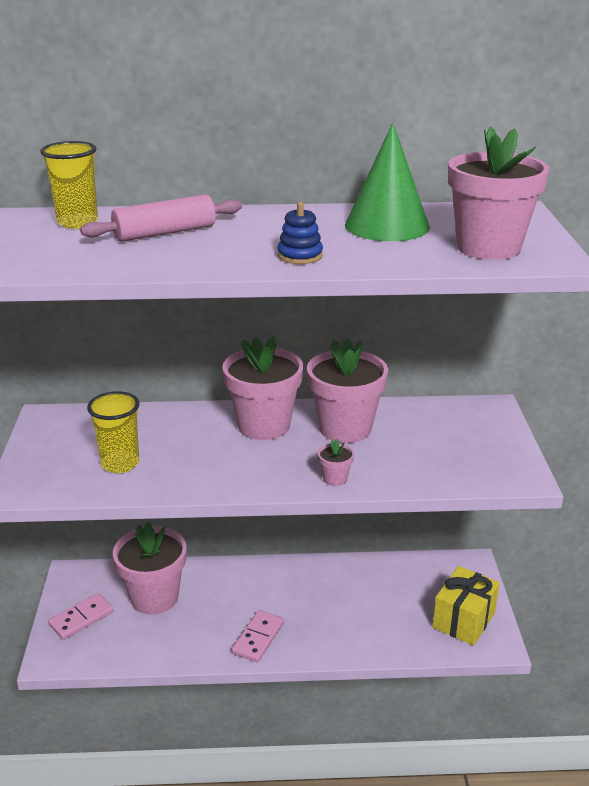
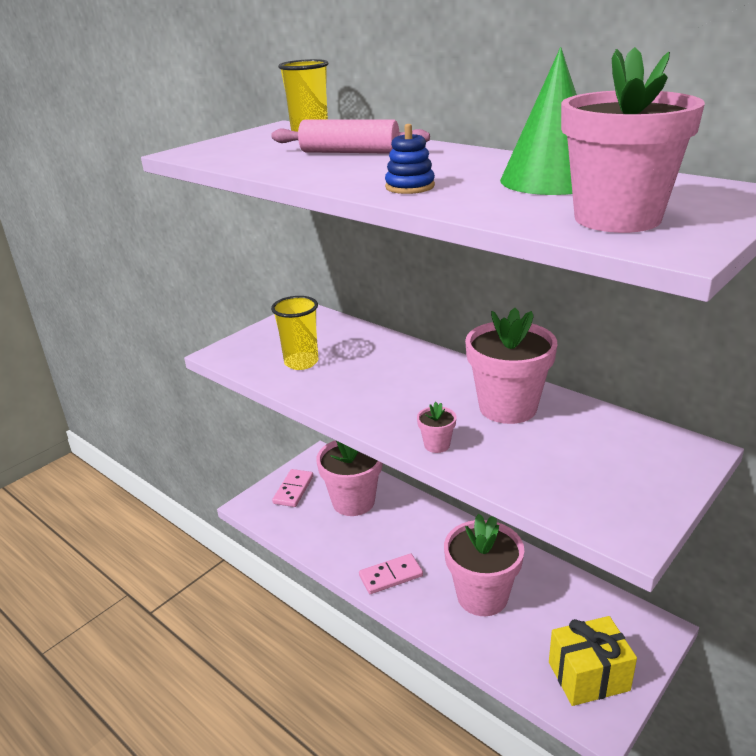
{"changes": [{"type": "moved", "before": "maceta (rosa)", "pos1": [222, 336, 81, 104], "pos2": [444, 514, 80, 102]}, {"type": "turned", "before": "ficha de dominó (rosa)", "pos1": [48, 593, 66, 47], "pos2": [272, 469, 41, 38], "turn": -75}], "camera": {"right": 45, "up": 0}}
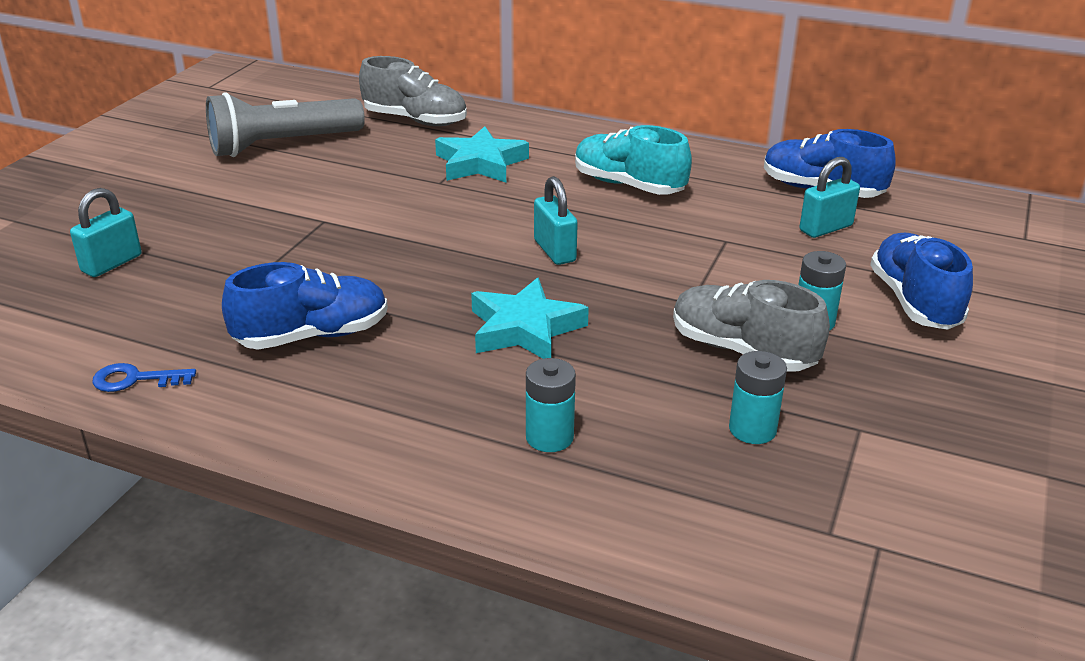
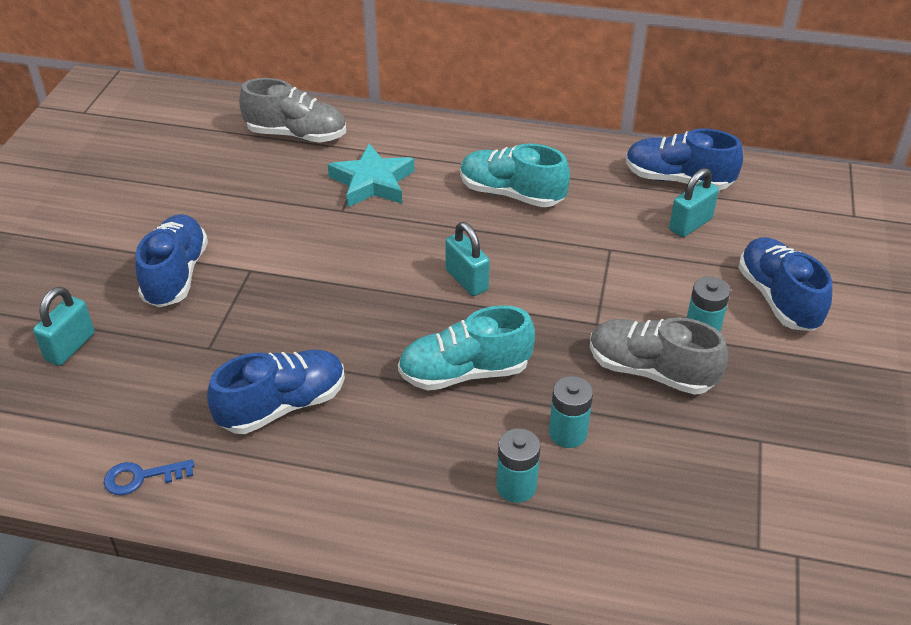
{"changes": [{"type": "removed", "before": "lámpara de mano (gris)", "pos1": [206, 92, 159, 65]}, {"type": "replaced", "before": "estrella (turquesa)", "after": "zapato (turquesa)", "pos1": [471, 277, 118, 82], "pos2": [398, 305, 137, 85]}, {"type": "moved", "before": "pila (turquesa)", "pos1": [729, 351, 58, 93], "pos2": [549, 376, 44, 72]}, {"type": "added", "after": "zapato (azul)", "pos2": [135, 214, 73, 94]}], "camera": {"right": -10, "up": 10}}
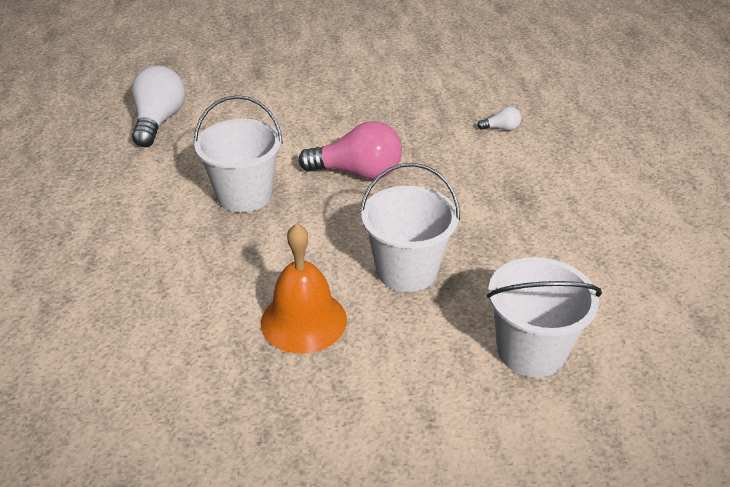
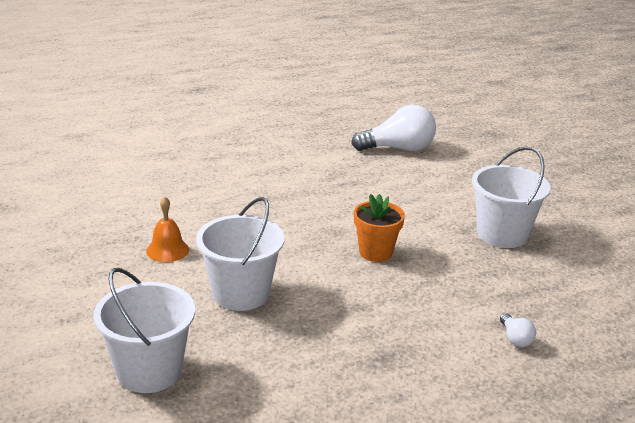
{"changes": [{"type": "moved", "before": "balde (blanco)", "pos1": [194, 95, 89, 118], "pos2": [472, 147, 79, 101]}, {"type": "replaced", "before": "bombilla (rosa)", "after": "maceta (naranja)", "pos1": [298, 121, 104, 58], "pos2": [354, 194, 51, 68]}, {"type": "resized", "before": "campana (naranja)", "pos1": [261, 223, 86, 131], "pos2": [146, 197, 43, 65], "scale": 0.61}], "camera": {"right": 75, "up": -10}}
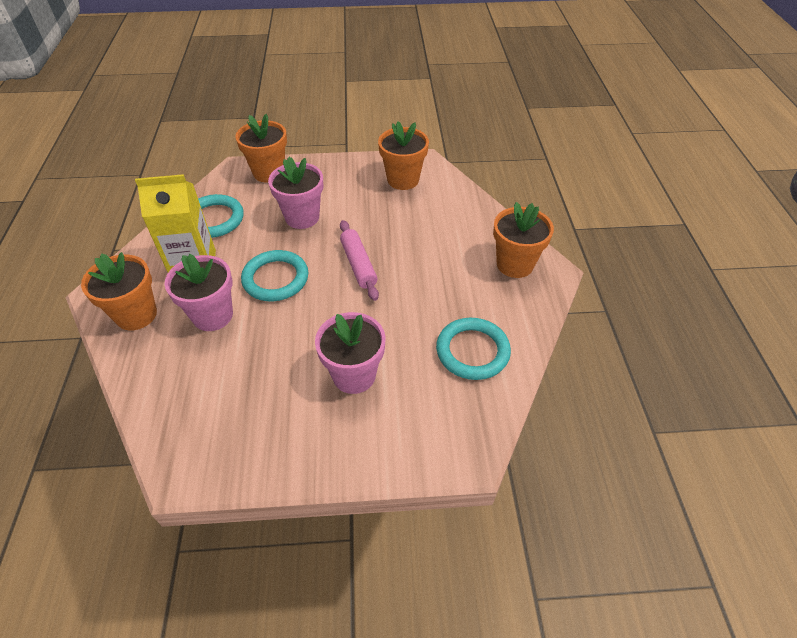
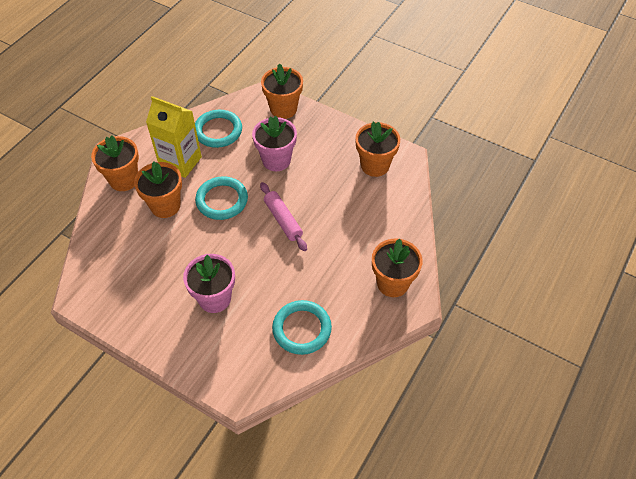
{"changes": [{"type": "turned", "before": "rodillo (rosa)", "pos1": [340, 220, 39, 81], "pos2": [260, 182, 47, 69], "turn": -45}, {"type": "recoloured", "before": "maceta (rosa)", "after": "maceta (naranja)", "pos1": [164, 254, 69, 77], "pos2": [134, 162, 48, 56]}], "camera": {"right": 35, "up": 5}}
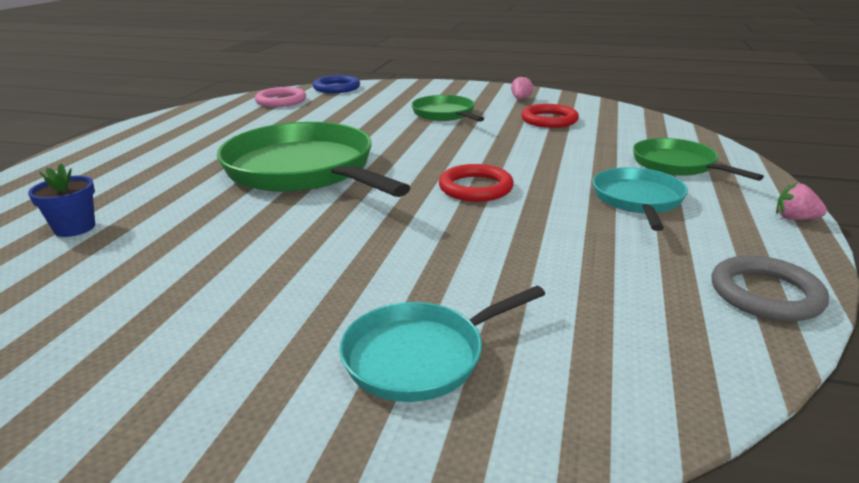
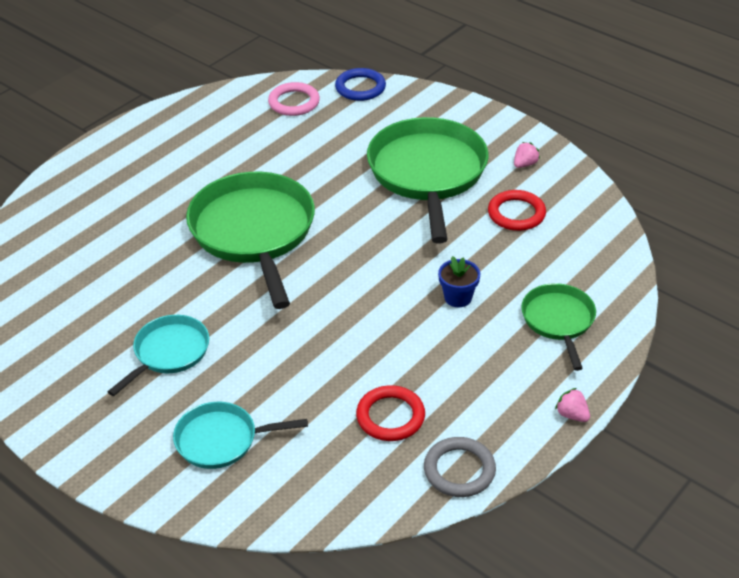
{"changes": [{"type": "resized", "before": "sartén (verde)", "pos1": [412, 95, 72, 27], "pos2": [367, 117, 122, 127], "scale": 1.88}, {"type": "moved", "before": "maceta (azul)", "pos1": [28, 163, 67, 74], "pos2": [438, 256, 42, 51]}, {"type": "moved", "before": "anillo (rojo)", "pos1": [439, 164, 75, 38], "pos2": [356, 385, 69, 56]}, {"type": "moved", "before": "sartén (turquesa)", "pos1": [593, 167, 95, 64], "pos2": [108, 315, 101, 81]}], "camera": {"right": 25, "up": 15}}
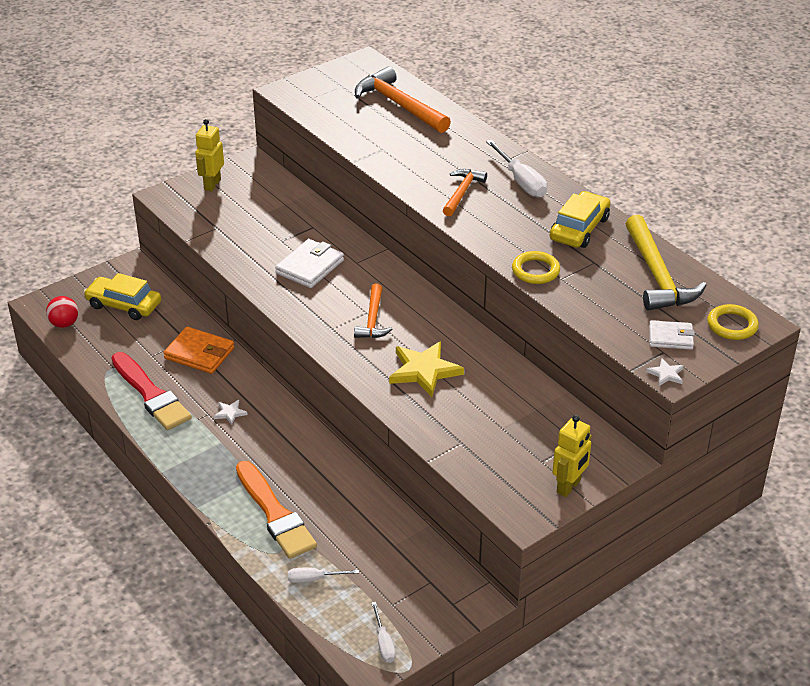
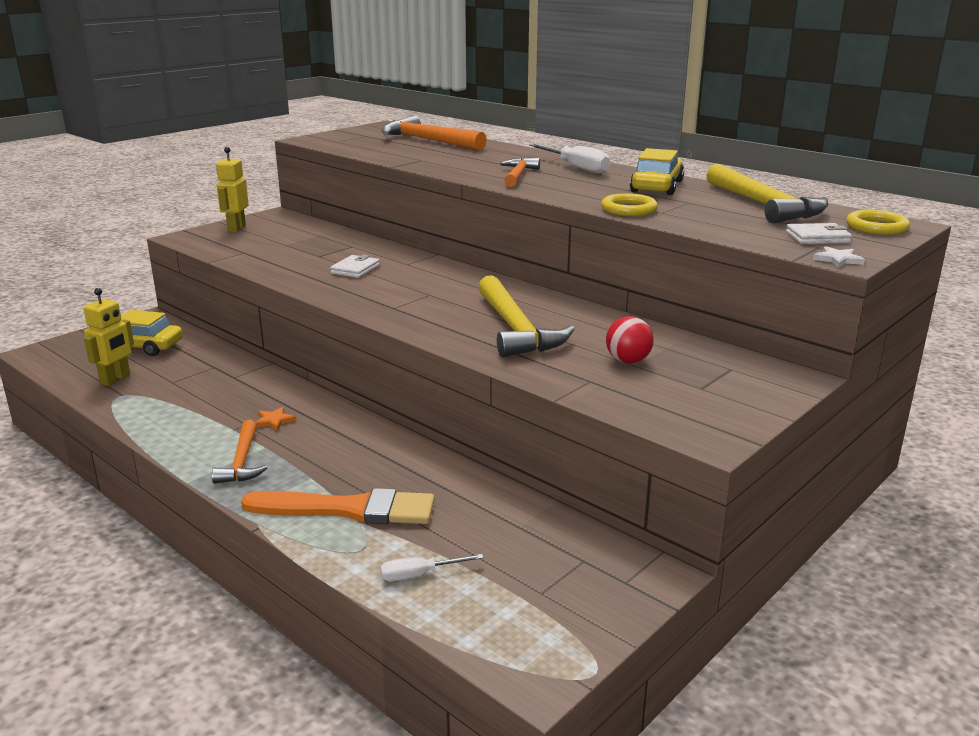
{"changes": [{"type": "resized", "before": "cartera (blanco)", "pos1": [275, 239, 69, 49], "pos2": [330, 255, 50, 23], "scale": 0.65}, {"type": "moved", "before": "martillo (naranja)", "pos1": [354, 284, 39, 54], "pos2": [212, 420, 55, 64]}, {"type": "moved", "before": "pelota (rojo)", "pos1": [46, 296, 32, 32], "pos2": [606, 316, 48, 47]}, {"type": "removed", "before": "cartera (naranja)", "pos1": [164, 327, 70, 47]}, {"type": "replaced", "before": "estrella (amarillo)", "after": "martillo (amarillo)", "pos1": [389, 341, 75, 56], "pos2": [478, 275, 97, 83]}, {"type": "removed", "before": "pincel (rojo)", "pos1": [111, 352, 81, 78]}, {"type": "recoloured", "before": "estrella (blanco)", "after": "estrella (naranja)", "pos1": [214, 400, 34, 25], "pos2": [255, 407, 41, 24]}, {"type": "moved", "before": "robot (amarillo)", "pos1": [552, 415, 40, 82], "pos2": [83, 288, 51, 98]}, {"type": "turned", "before": "pincel (naranja)", "pos1": [236, 461, 81, 98], "pos2": [241, 488, 194, 36], "turn": -45}, {"type": "removed", "before": "destornillador (blanco)", "pos1": [372, 602, 24, 61]}], "camera": {"right": -10, "up": -15}}
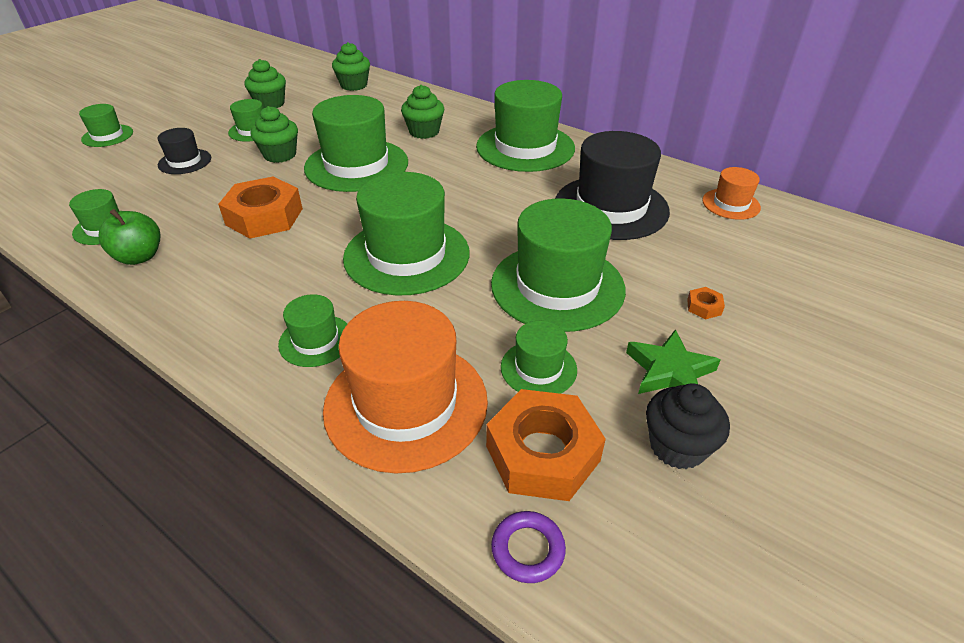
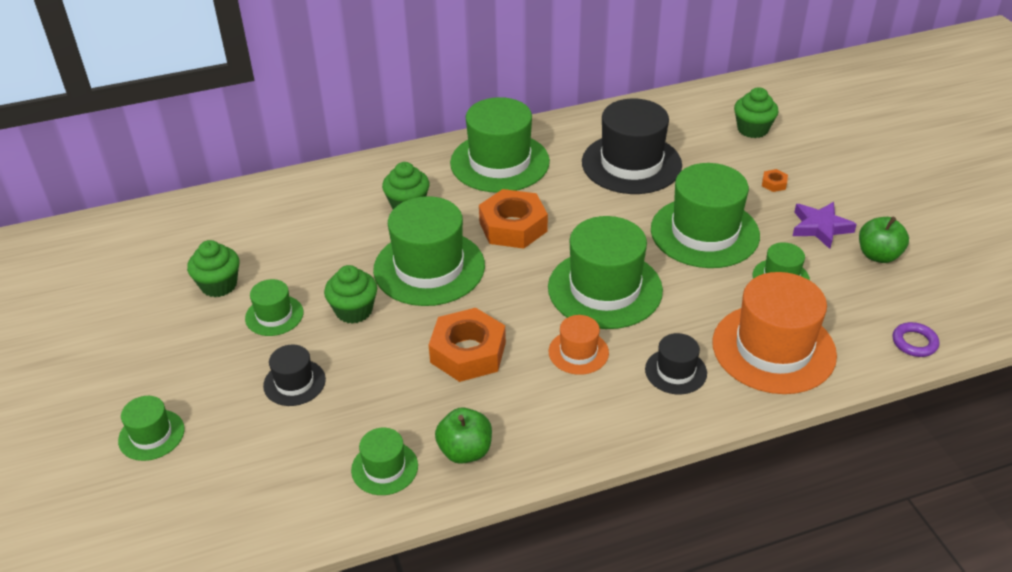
{"changes": [{"type": "moved", "before": "magdalena (verde)", "pos1": [332, 42, 38, 49], "pos2": [734, 87, 45, 51]}, {"type": "moved", "before": "sombrero (naranja)", "pos1": [702, 167, 59, 53], "pos2": [548, 315, 61, 60]}, {"type": "recoloured", "before": "sombrero (verde)", "after": "sombrero (negro)", "pos1": [278, 294, 69, 73], "pos2": [645, 333, 62, 61]}, {"type": "recoloured", "before": "estrella (verde)", "after": "estrella (morado)", "pos1": [626, 329, 94, 65], "pos2": [793, 202, 64, 47]}, {"type": "replaced", "before": "magdalena (negro)", "after": "manzana (verde)", "pos1": [646, 383, 84, 86], "pos2": [859, 217, 50, 46]}, {"type": "moved", "before": "tuerca (naranja)", "pos1": [486, 389, 120, 112], "pos2": [479, 189, 69, 60]}], "camera": {"right": -55, "up": 0}}
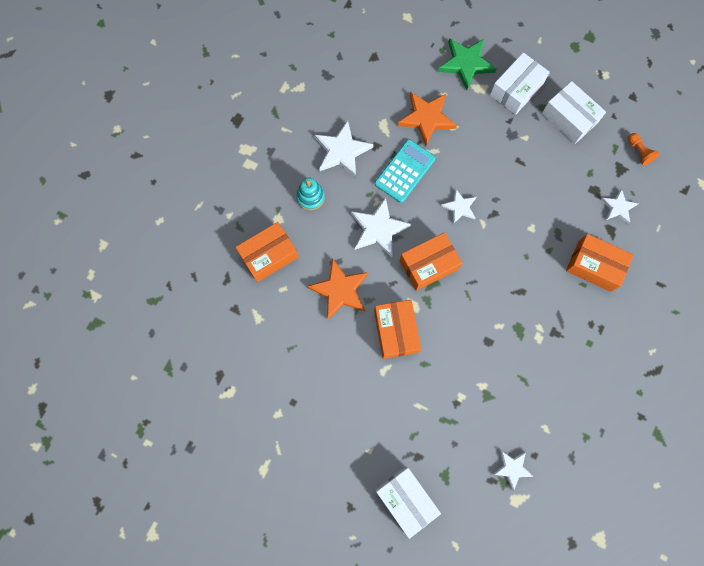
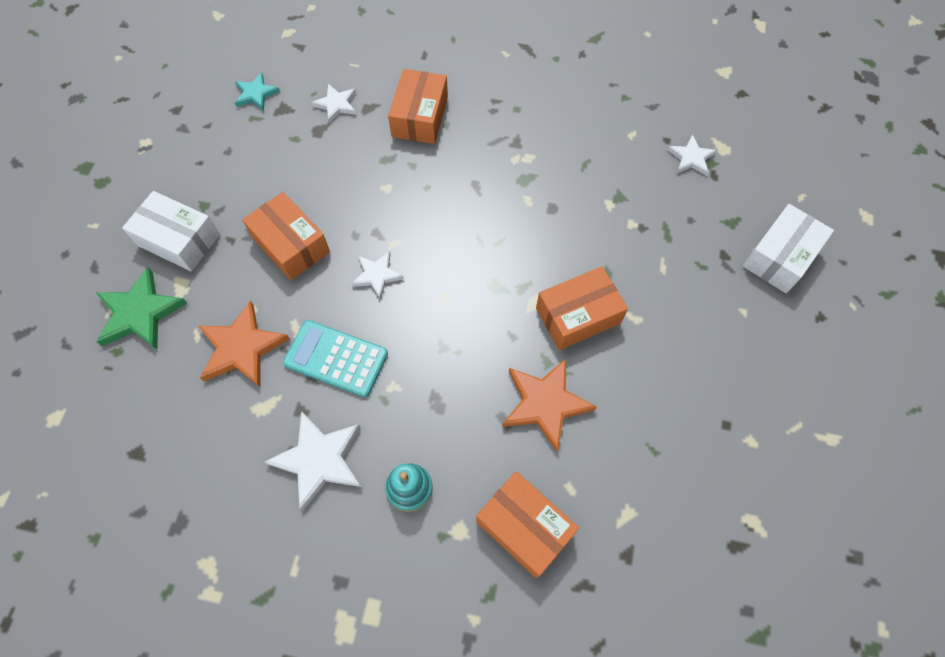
{"changes": [{"type": "removed", "before": "caja (blanco)", "pos1": [542, 81, 64, 63]}, {"type": "replaced", "before": "peón (naranja)", "after": "estrella (turquesa)", "pos1": [628, 133, 31, 33], "pos2": [235, 72, 45, 39]}, {"type": "removed", "before": "estrella (blanco)", "pos1": [351, 197, 60, 60]}, {"type": "moved", "before": "caja (naranja)", "pos1": [400, 232, 62, 59], "pos2": [242, 192, 88, 88]}], "camera": {"right": -105, "up": -10}}
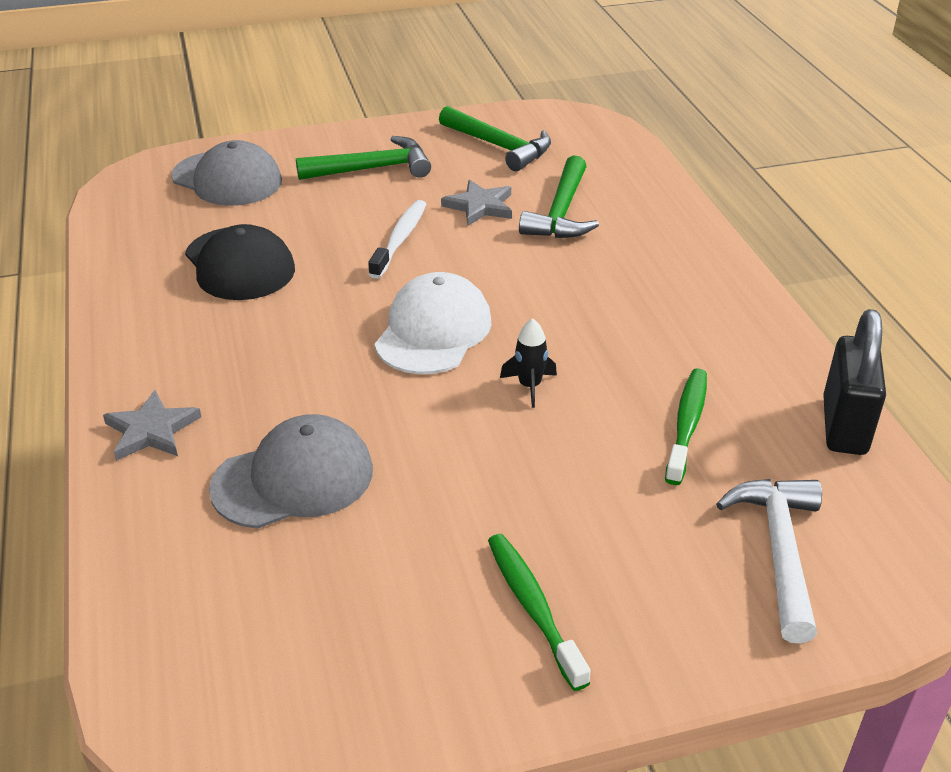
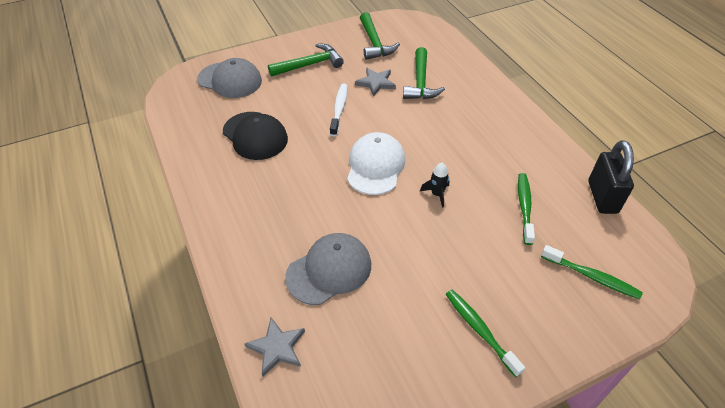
{"changes": [{"type": "turned", "before": "martillo (verde)", "pos1": [439, 106, 112, 65], "pos2": [360, 12, 40, 48], "turn": 45}, {"type": "moved", "before": "estrella (gris)", "pos1": [103, 390, 98, 71], "pos2": [244, 318, 61, 58]}, {"type": "replaced", "before": "martillo (blanco)", "after": "cepillo de dientes (verde)", "pos1": [716, 479, 106, 165], "pos2": [541, 245, 102, 55]}], "camera": {"right": -10, "up": 10}}
